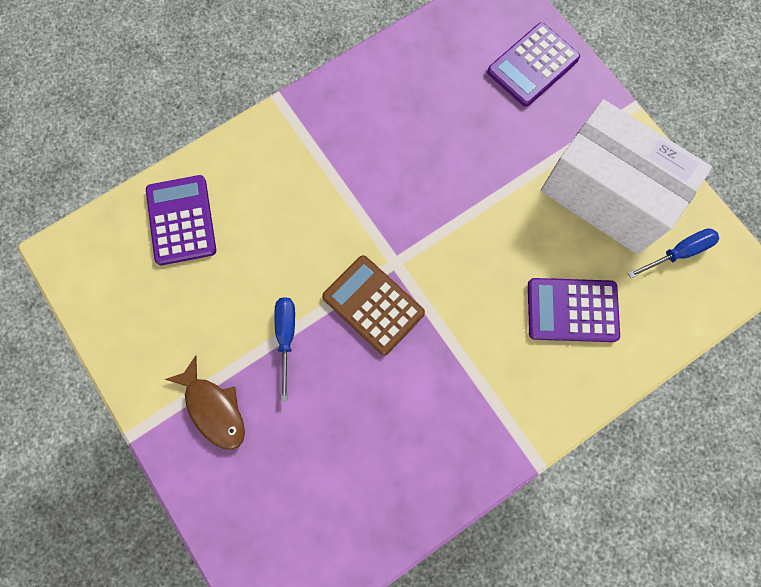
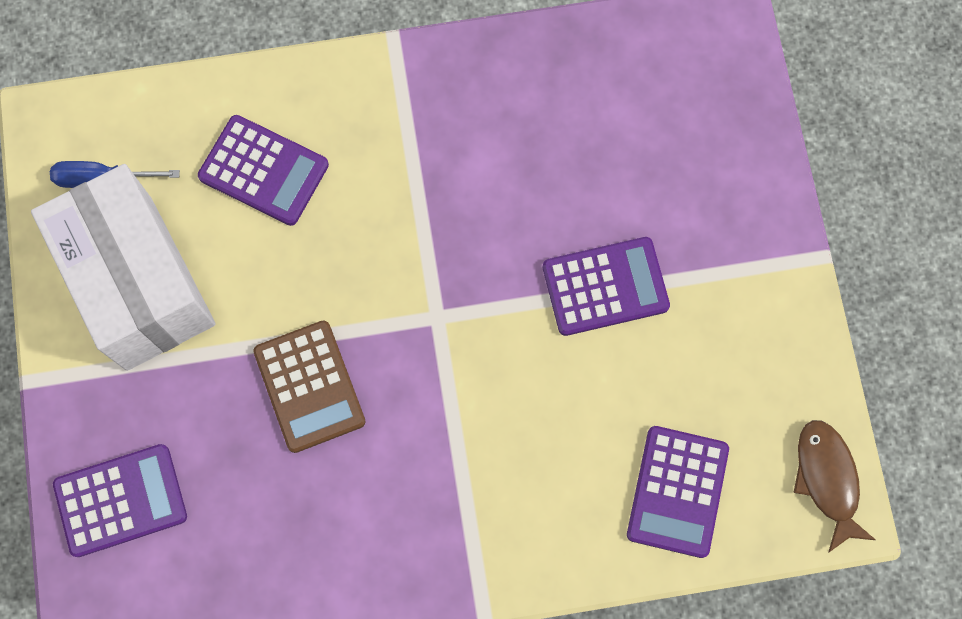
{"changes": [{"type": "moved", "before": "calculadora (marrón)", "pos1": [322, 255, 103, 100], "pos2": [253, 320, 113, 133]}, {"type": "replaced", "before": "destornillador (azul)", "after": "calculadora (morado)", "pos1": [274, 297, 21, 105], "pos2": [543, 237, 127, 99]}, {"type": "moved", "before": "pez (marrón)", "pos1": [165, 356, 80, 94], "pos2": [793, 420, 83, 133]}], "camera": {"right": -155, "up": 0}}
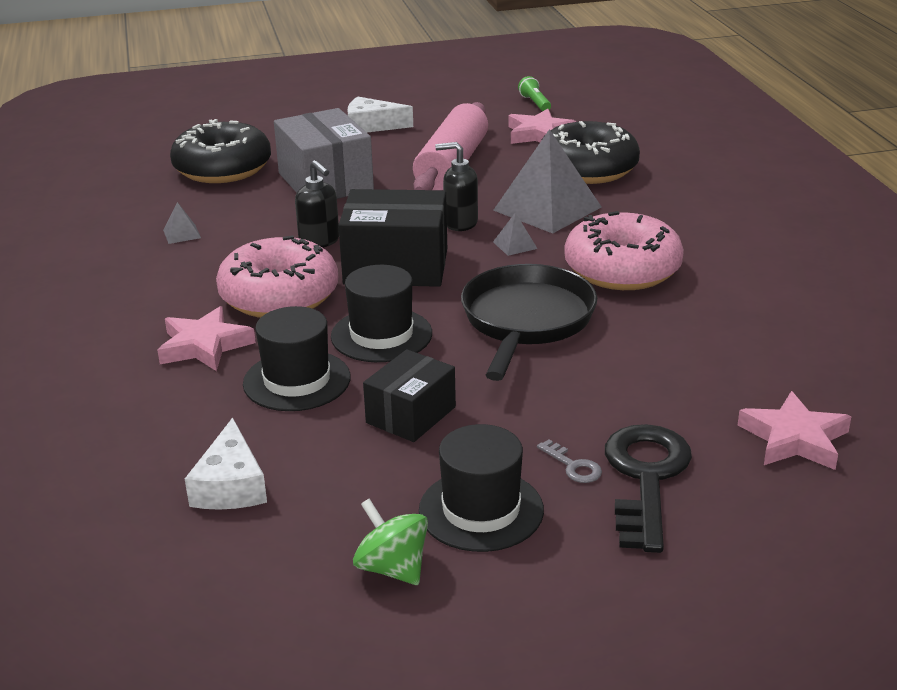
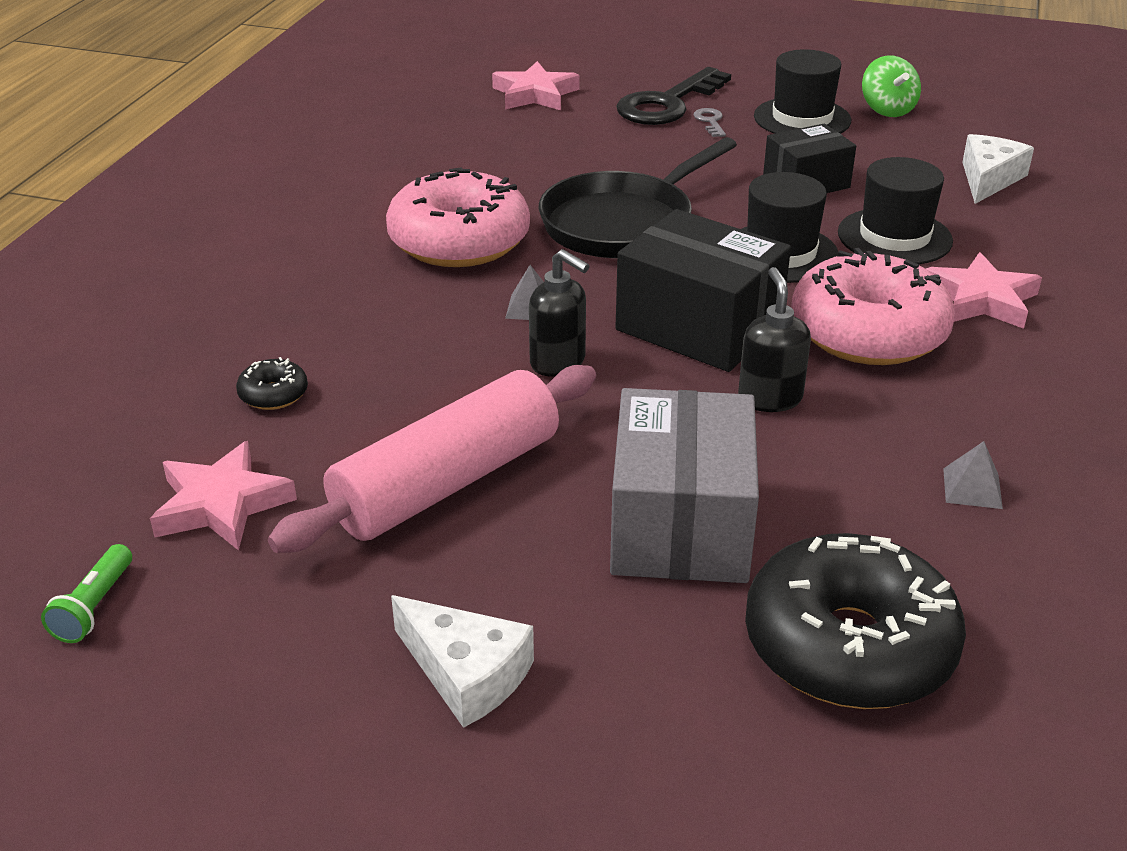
{"changes": [{"type": "resized", "before": "rosquilla (negro)", "pos1": [541, 121, 99, 63], "pos2": [236, 357, 72, 53], "scale": 0.41}, {"type": "removed", "before": "pirámide (gris)", "pos1": [493, 129, 108, 105]}], "camera": {"right": -150, "up": 5}}
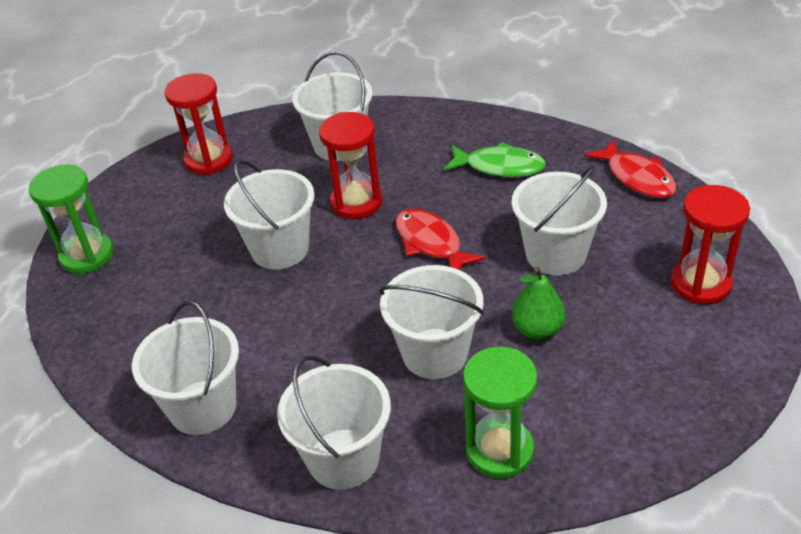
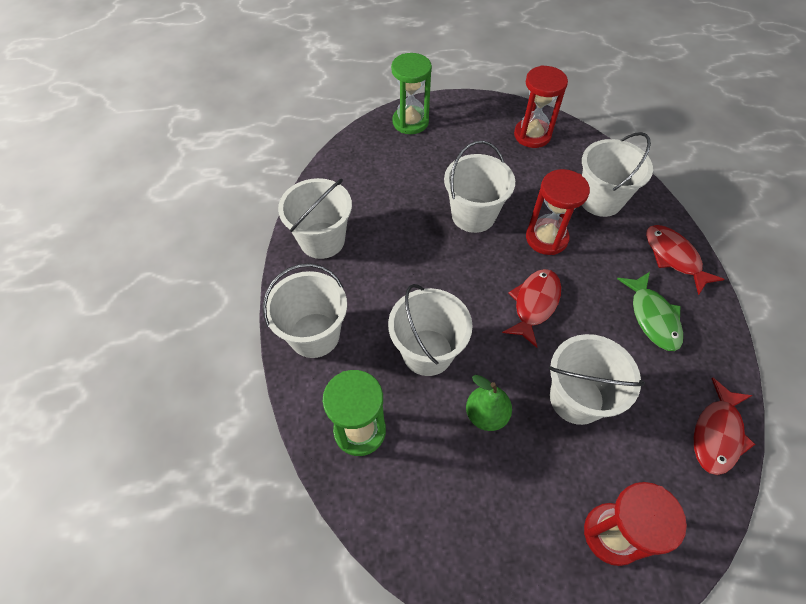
{"changes": [{"type": "added", "after": "pez (rojo)", "pos2": [646, 225, 78, 70]}], "camera": {"right": 60, "up": 15}}
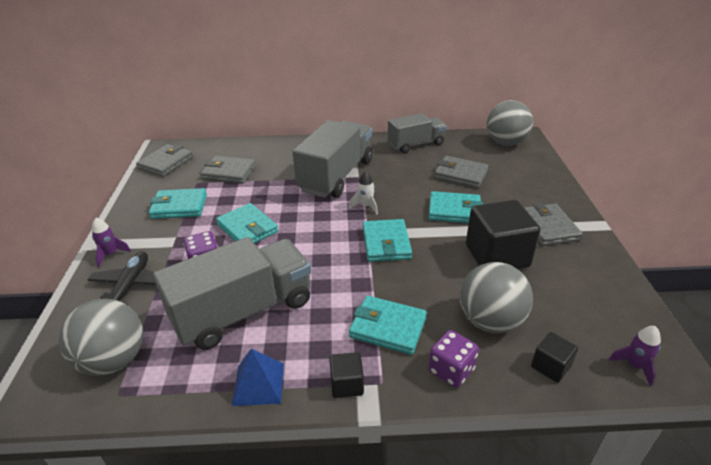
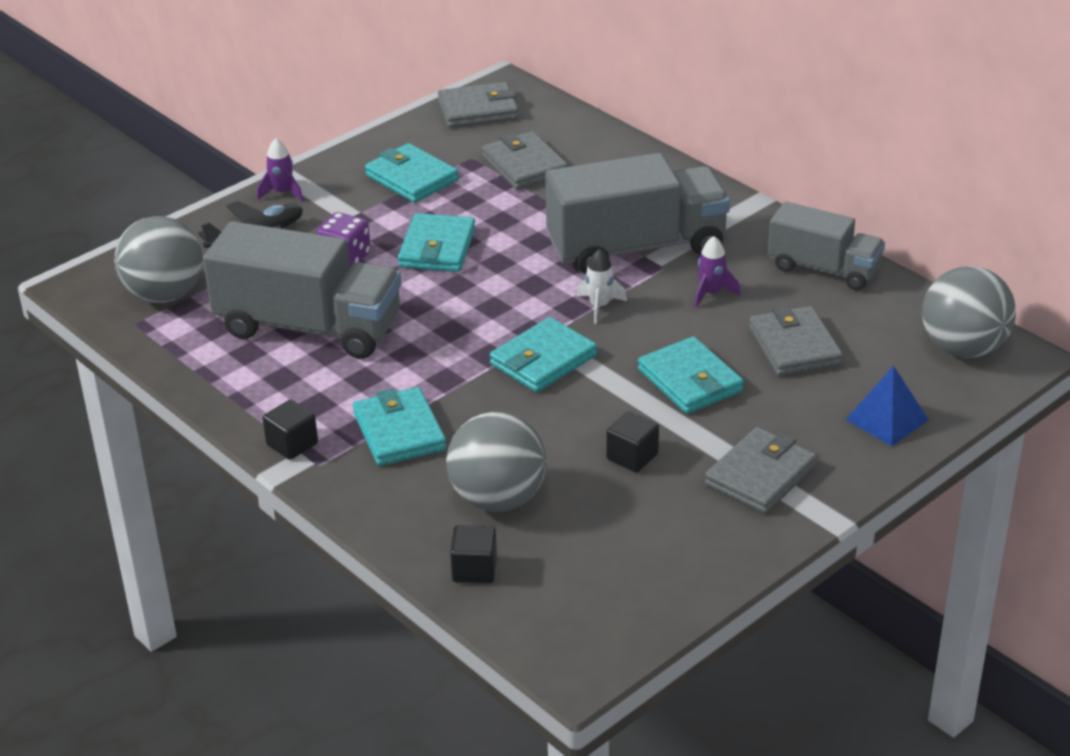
{"changes": [{"type": "resized", "before": "cubo (negro)", "pos1": [466, 200, 74, 69], "pos2": [606, 411, 53, 61], "scale": 0.48}, {"type": "moved", "before": "cohete (morado)", "pos1": [608, 326, 53, 61], "pos2": [694, 236, 46, 72]}, {"type": "removed", "before": "dado (morado)", "pos1": [429, 330, 50, 58]}, {"type": "moved", "before": "pirámide (azul)", "pos1": [232, 349, 52, 57], "pos2": [845, 366, 84, 81]}], "camera": {"right": 50, "up": 0}}
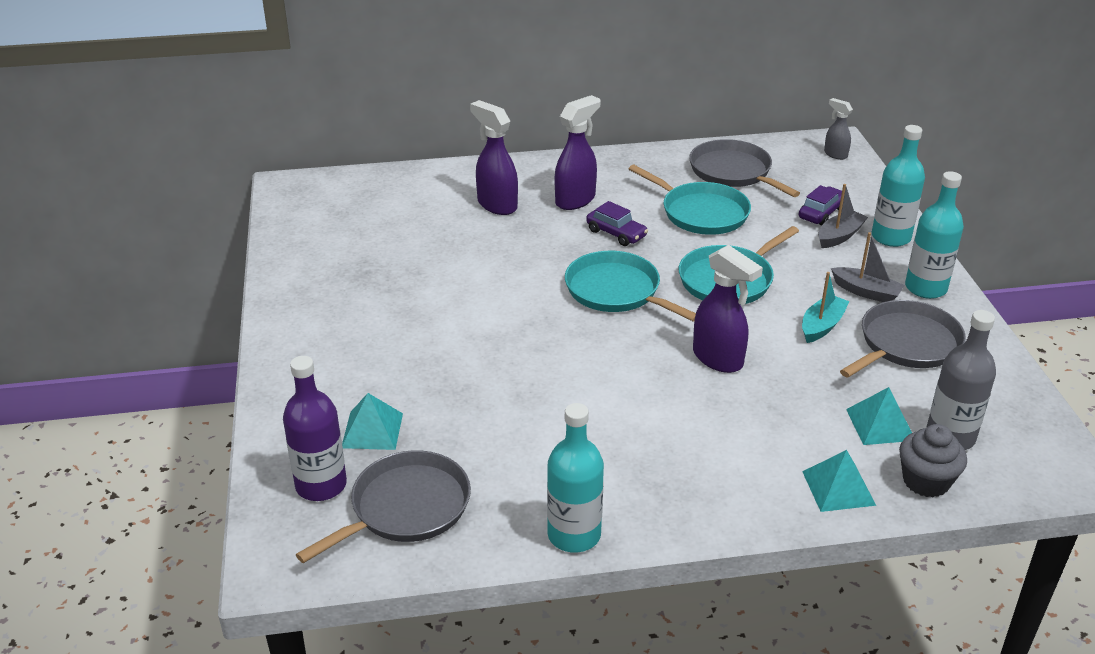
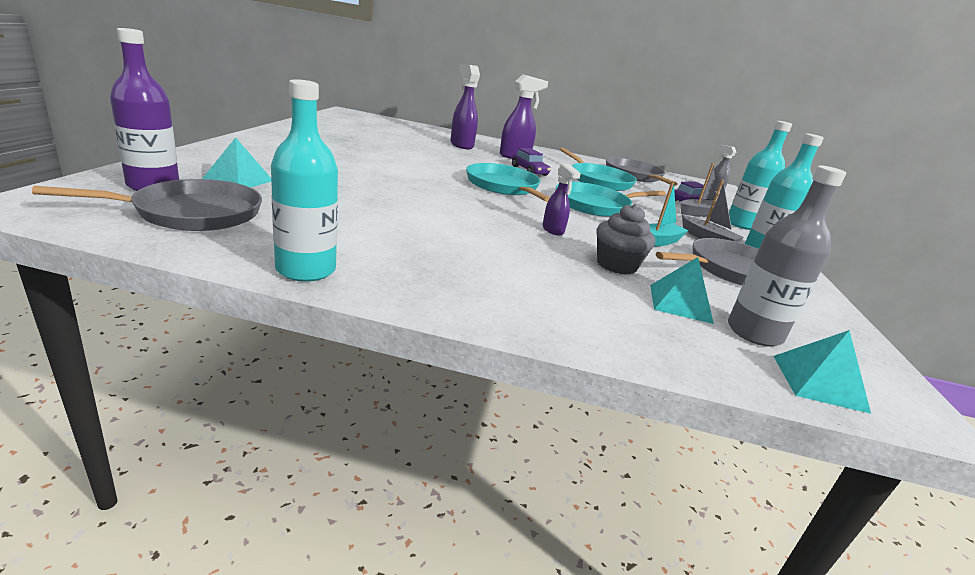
{"changes": [{"type": "resized", "before": "pulverizador (morado)", "pos1": [693, 245, 70, 128], "pos2": [542, 164, 39, 72], "scale": 0.58}, {"type": "moved", "before": "magdalena (gris)", "pos1": [899, 424, 68, 73], "pos2": [596, 204, 59, 71]}, {"type": "moved", "before": "pirámide (turquesa)", "pos1": [802, 450, 74, 62], "pos2": [773, 330, 98, 84]}], "camera": {"right": 15, "up": -10}}
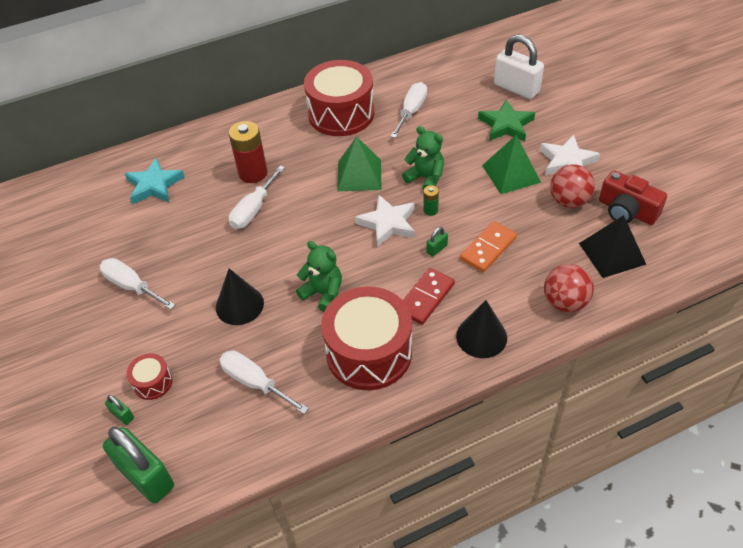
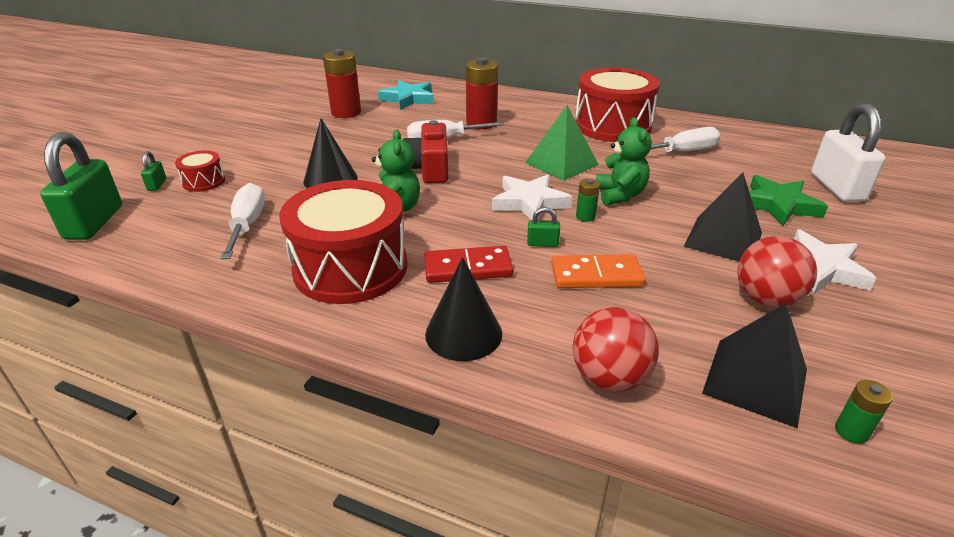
{"changes": [{"type": "recoloured", "before": "pirámide (verde)", "after": "pirámide (negro)", "pos1": [482, 135, 59, 59], "pos2": [684, 173, 78, 88]}, {"type": "moved", "before": "cámara (rojo)", "pos1": [599, 170, 68, 55], "pos2": [403, 120, 46, 63]}, {"type": "removed", "before": "destornillador (blanco)", "pos1": [100, 258, 76, 52]}, {"type": "added", "after": "pila (rojo)", "pos2": [323, 49, 38, 69]}, {"type": "added", "after": "pila (verde)", "pos2": [835, 380, 58, 64]}], "camera": {"right": 45, "up": -15}}
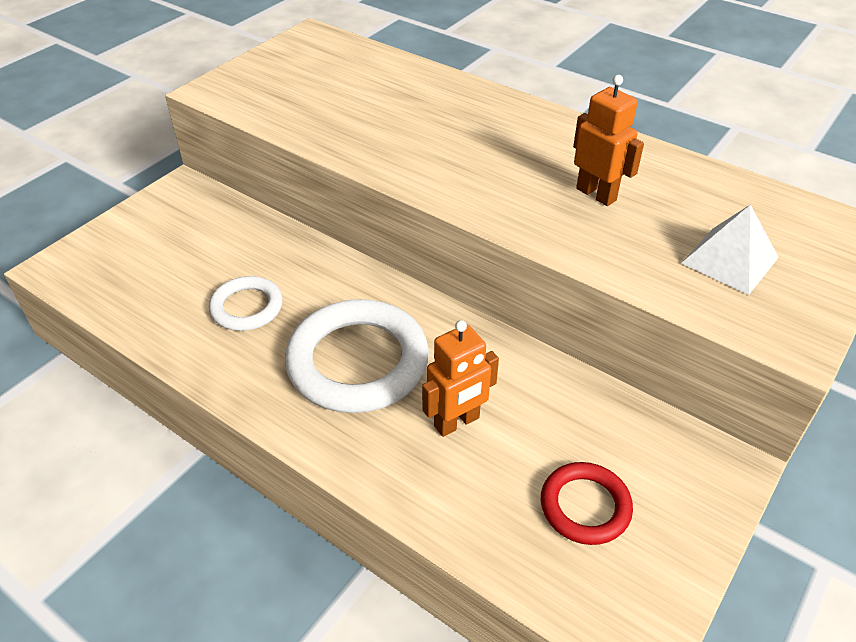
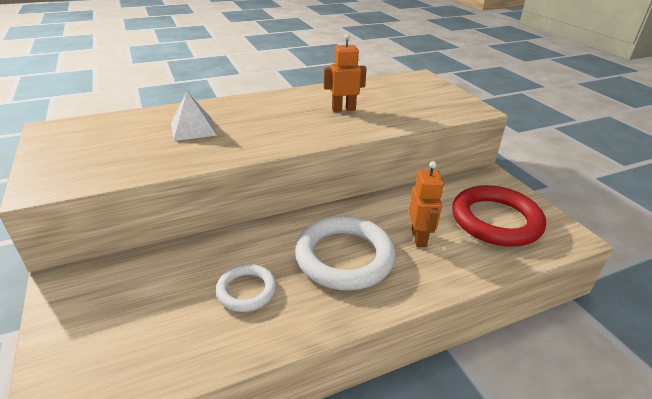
{"changes": [{"type": "moved", "before": "pirámide (blanco)", "pos1": [681, 204, 98, 91], "pos2": [171, 92, 46, 49]}, {"type": "resized", "before": "anillo (rojo)", "pos1": [541, 462, 92, 83], "pos2": [452, 185, 94, 62], "scale": 1.83}], "camera": {"right": -60, "up": -10}}
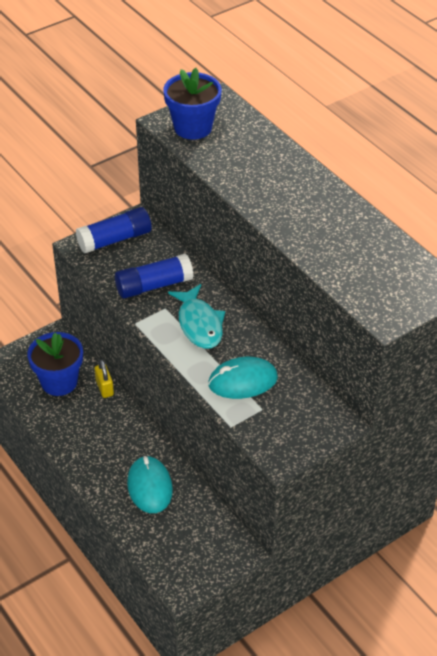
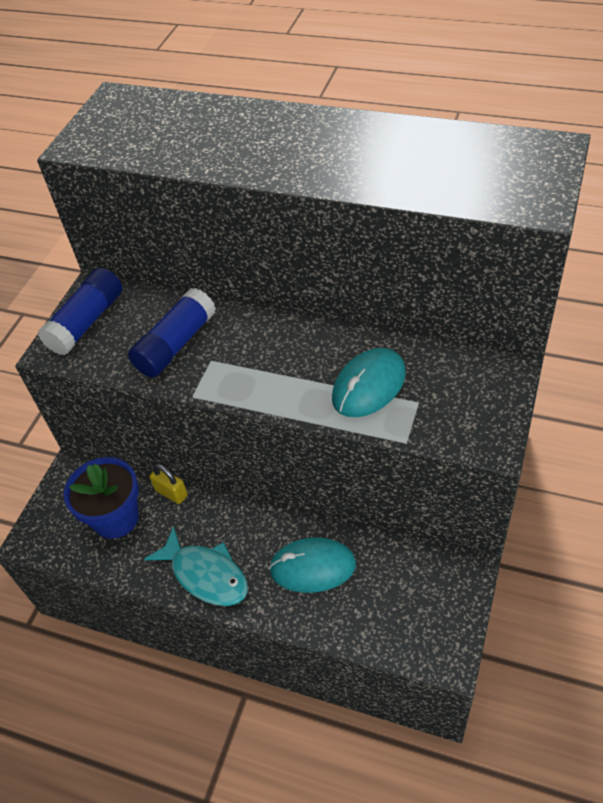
{"changes": [{"type": "removed", "before": "maceta (azul)", "pos1": [163, 68, 59, 72]}, {"type": "moved", "before": "pez (turquesa)", "pos1": [168, 284, 57, 65], "pos2": [145, 526, 103, 80]}, {"type": "turned", "before": "ratón (turquesa)", "pos1": [127, 456, 46, 57], "pos2": [269, 537, 87, 56], "turn": -45}], "camera": {"right": -30, "up": 5}}
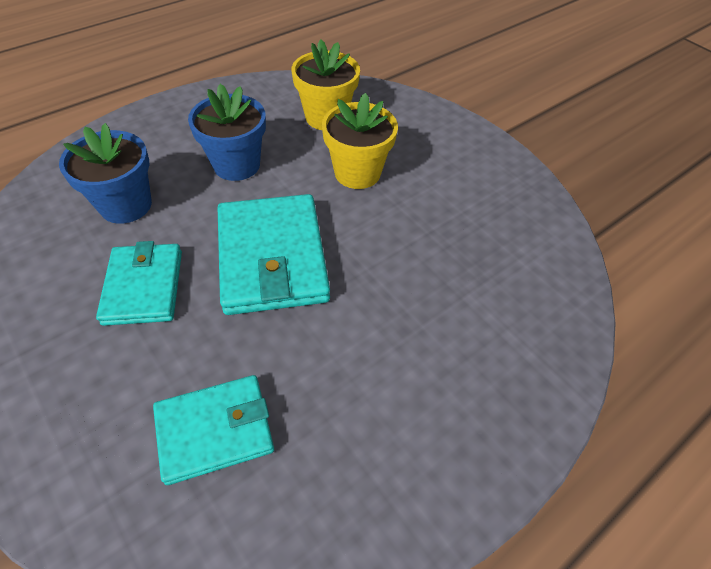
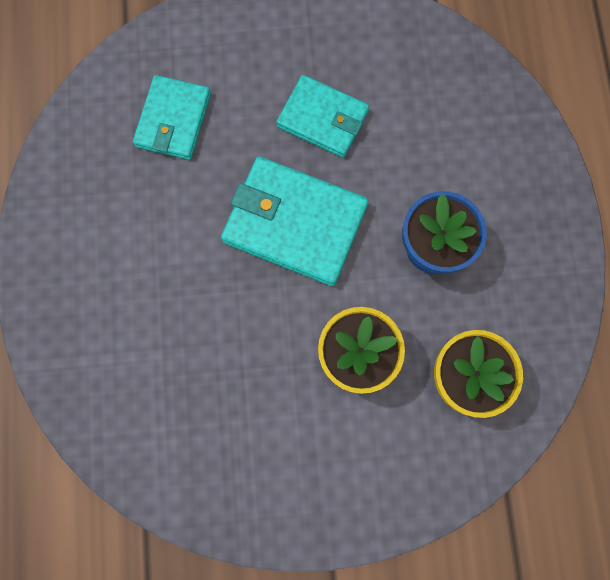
{"changes": [{"type": "removed", "before": "maceta (azul)", "pos1": [59, 123, 93, 101]}], "camera": {"right": 125, "up": 25}}
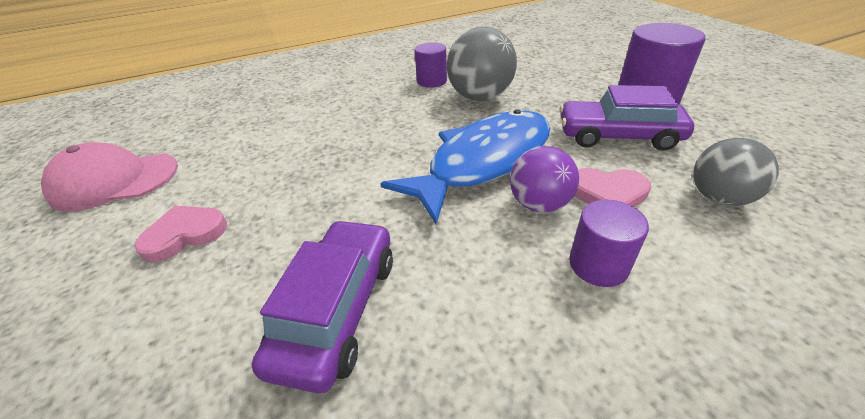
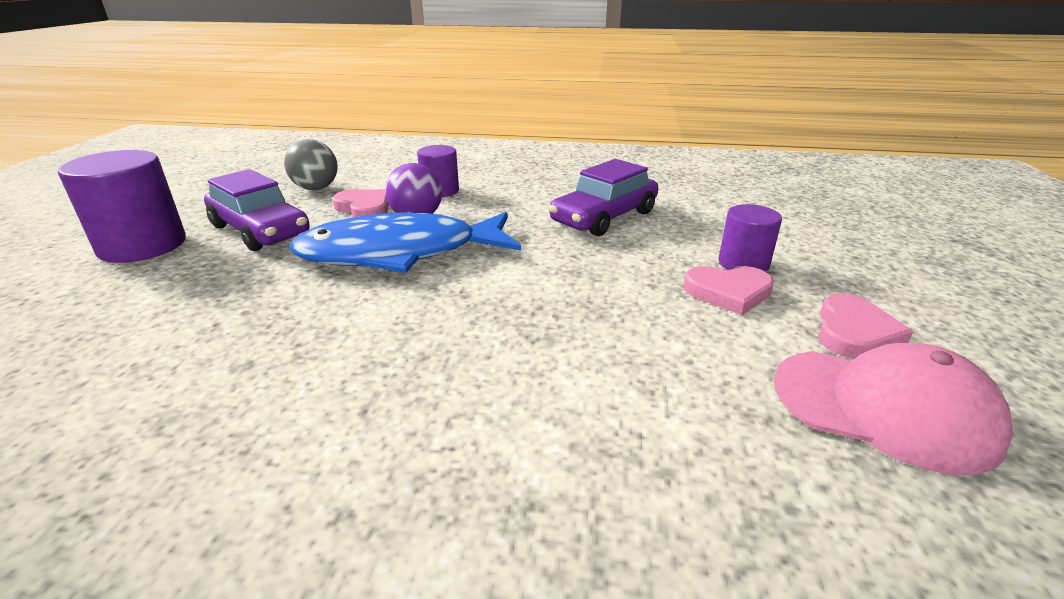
{"changes": [{"type": "removed", "before": "pelota (gris)", "pos1": [447, 27, 70, 74]}, {"type": "moved", "before": "cilindro (morado)", "pos1": [415, 42, 32, 46], "pos2": [718, 204, 64, 68]}, {"type": "added", "after": "corazón (rosa)", "pos2": [818, 293, 95, 65]}], "camera": {"right": -150, "up": -10}}
